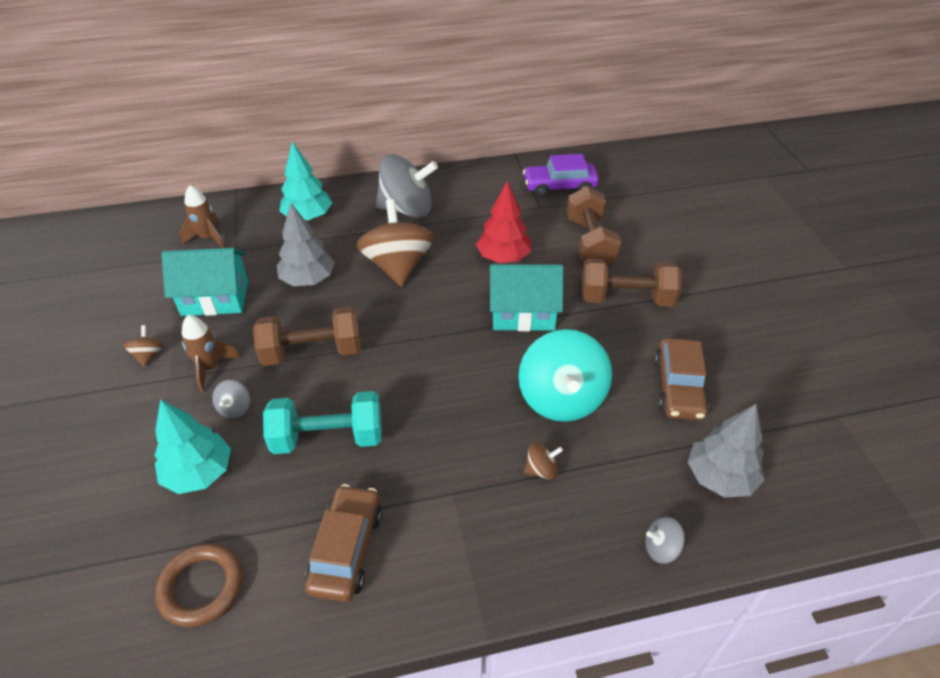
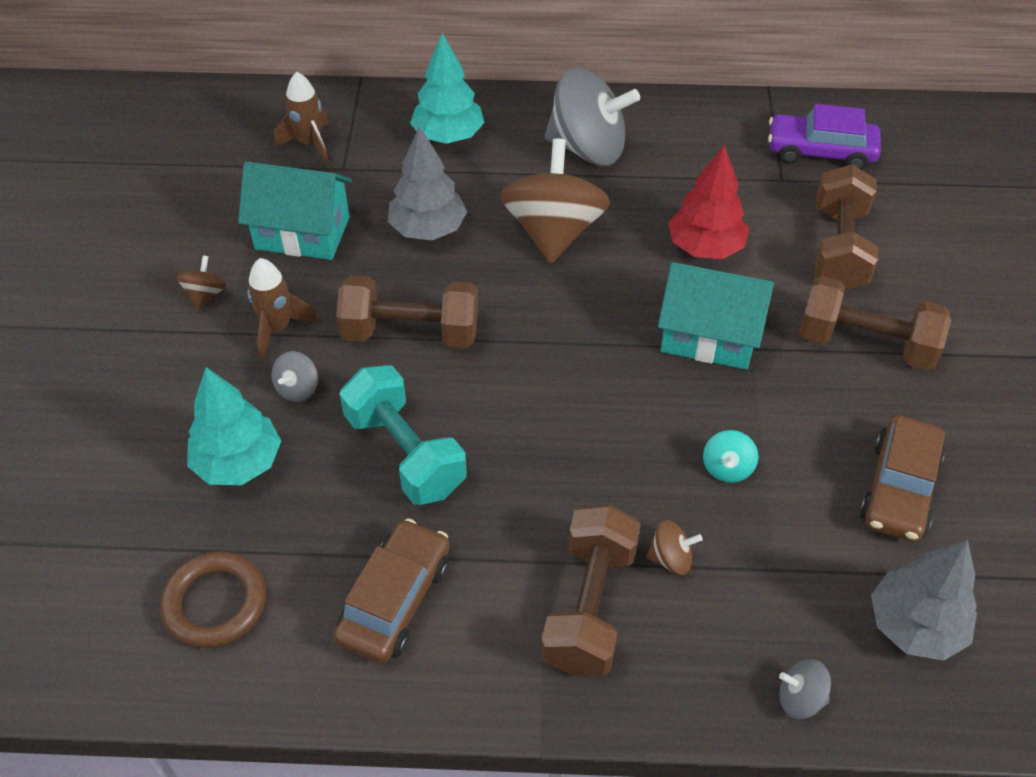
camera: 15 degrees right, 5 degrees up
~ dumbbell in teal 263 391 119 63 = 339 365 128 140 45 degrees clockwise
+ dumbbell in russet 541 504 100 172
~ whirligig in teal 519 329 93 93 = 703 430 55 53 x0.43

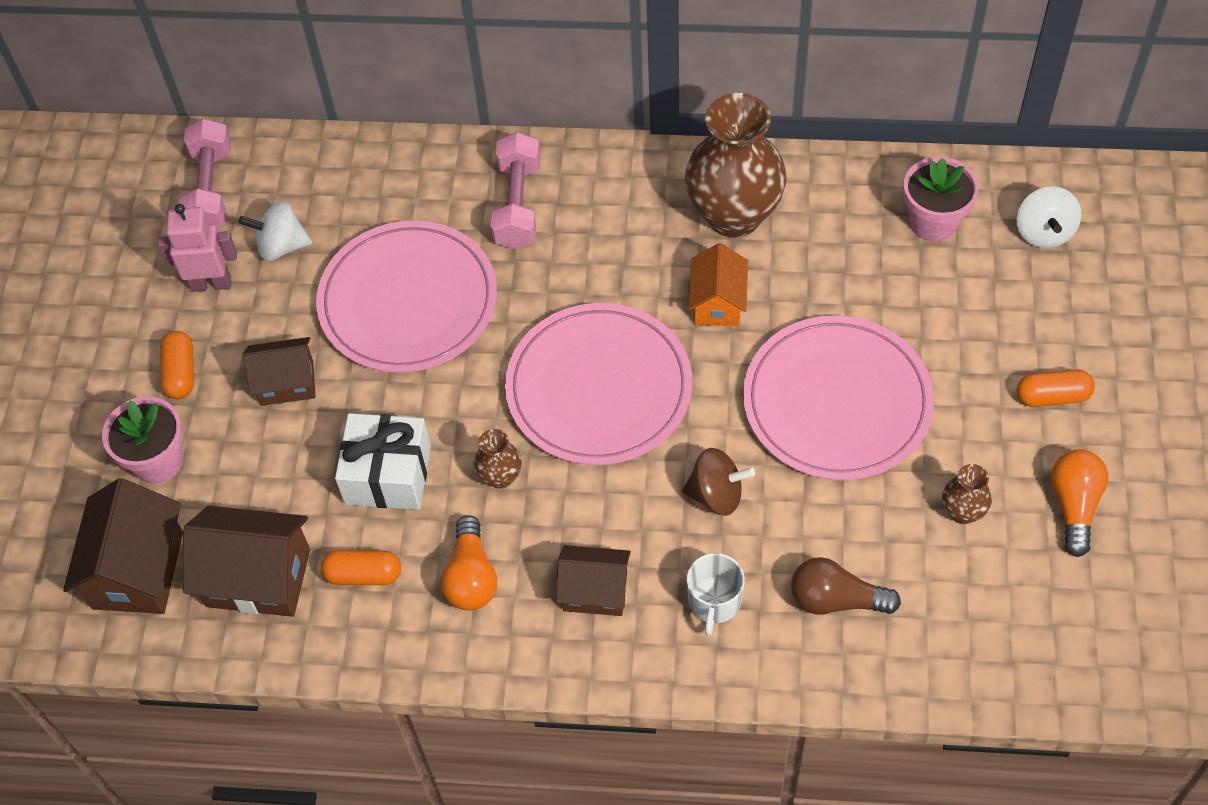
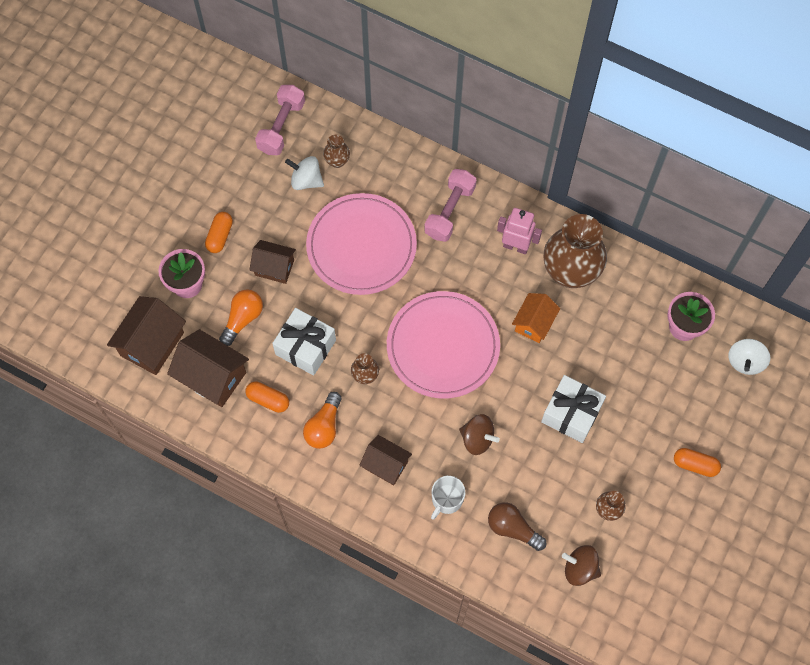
camera: 20 degrees right, 10 degrees up
~ light bulb in orange 1051 449 58 108 to 219 289 44 57
+ vase in russet 323 135 27 33
~ toy robot in pink 158 204 79 88 to 497 208 45 46
~ dinner plate in pink 743 315 191 165 to present in snow-white 541 375 65 68
+ whirligig in russet 562 545 39 41

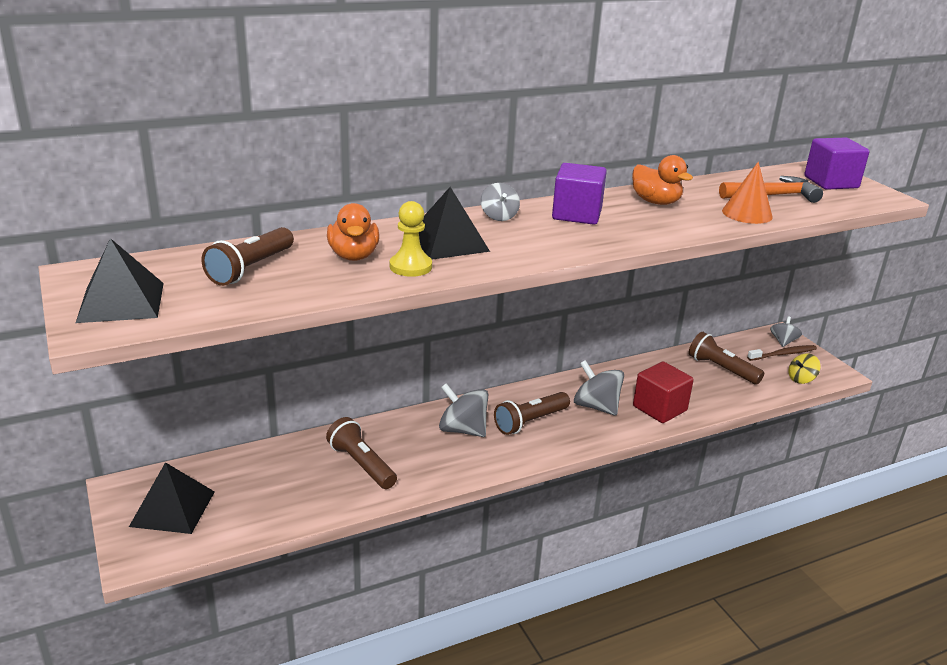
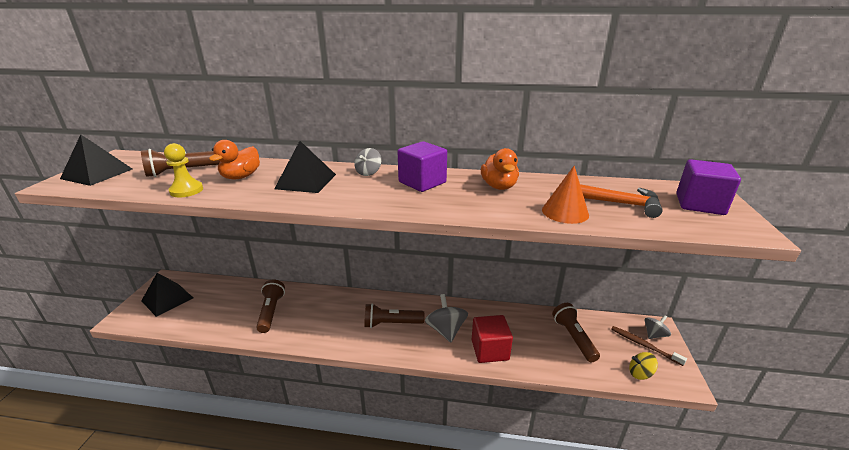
camera: 35 degrees right, 0 degrees up
~ game pawn in bright yellow 390 201 42 76 to 164 143 39 54
~ tooth brush in russet 747 345 70 16 = 611 326 76 40 150 degrees counterclockwise
- whirligig in gray 439 383 49 54

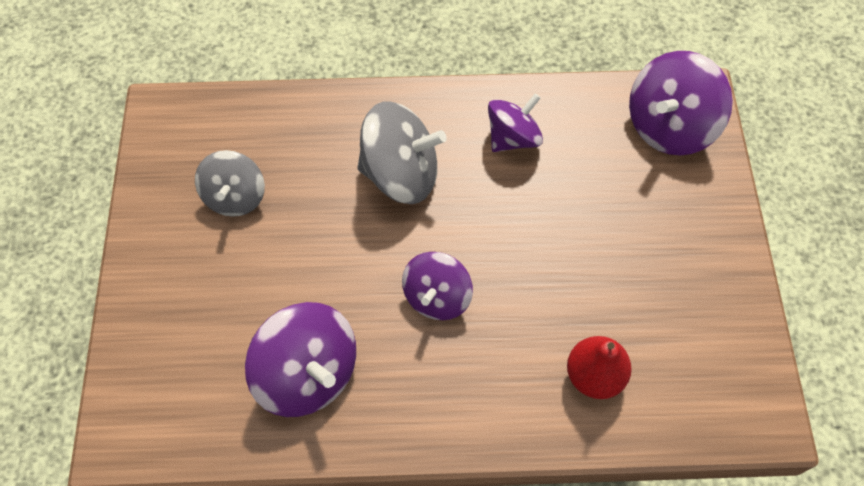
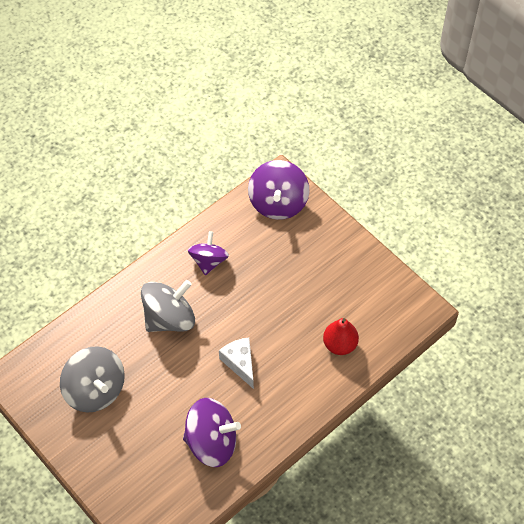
camera: 40 degrees left, 5 degrees down
~ whirligig in gray 195 150 70 67 = 60 347 65 65 x1.52
~ whirligig in royal purple 402 252 71 68 to cheese in snow-white 219 338 35 51

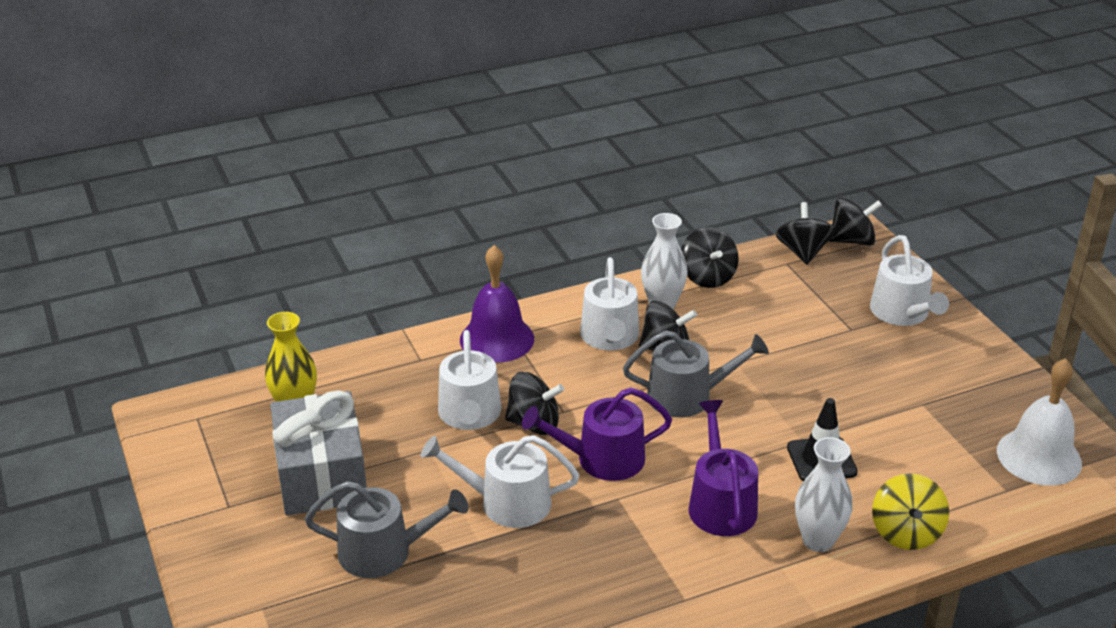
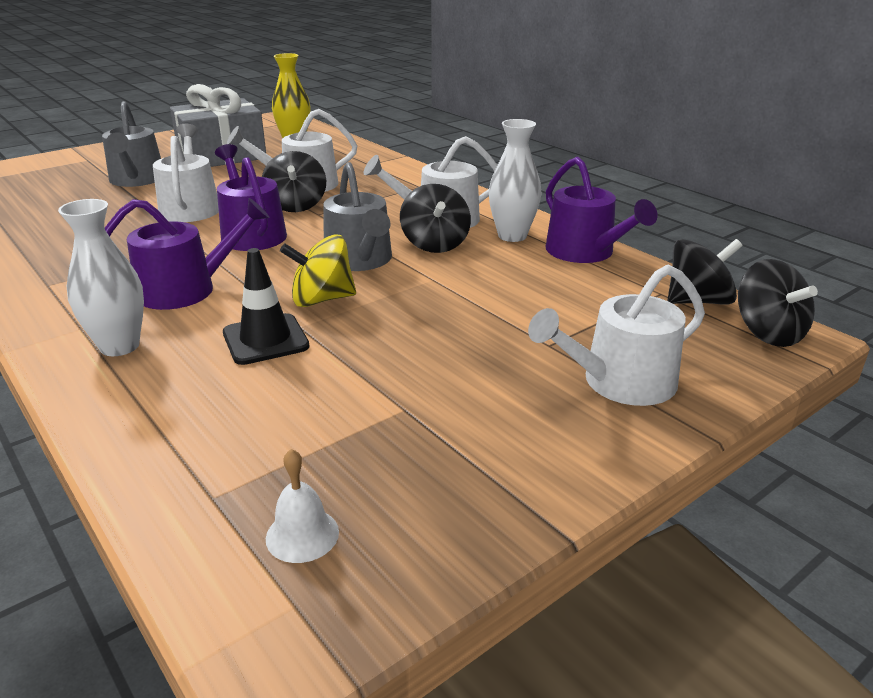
camera: 75 degrees right, 5 degrees down
~ bell in snow-white 997 358 85 128 = 266 449 73 114 x0.49
~ whirligig in bright yellow 872 473 77 77 to 280 235 76 72
~ whirligig in black 681 227 58 61 to watering can in royal purple 546 157 111 106
- bell in royal purple 460 245 74 118

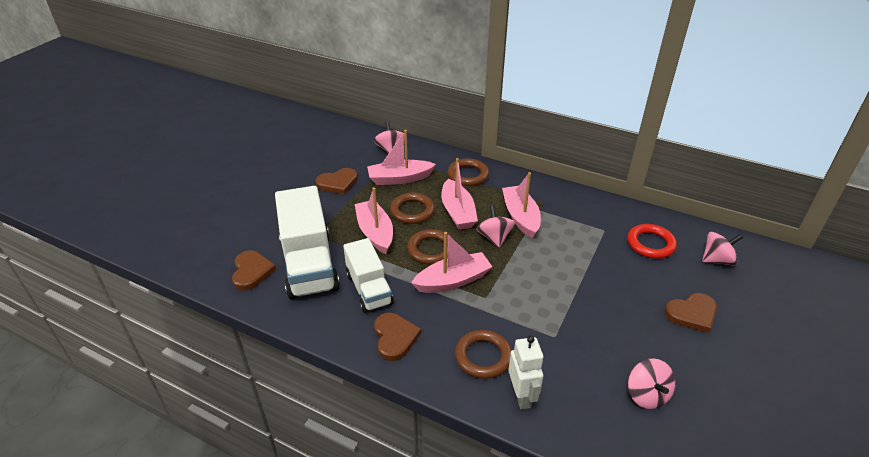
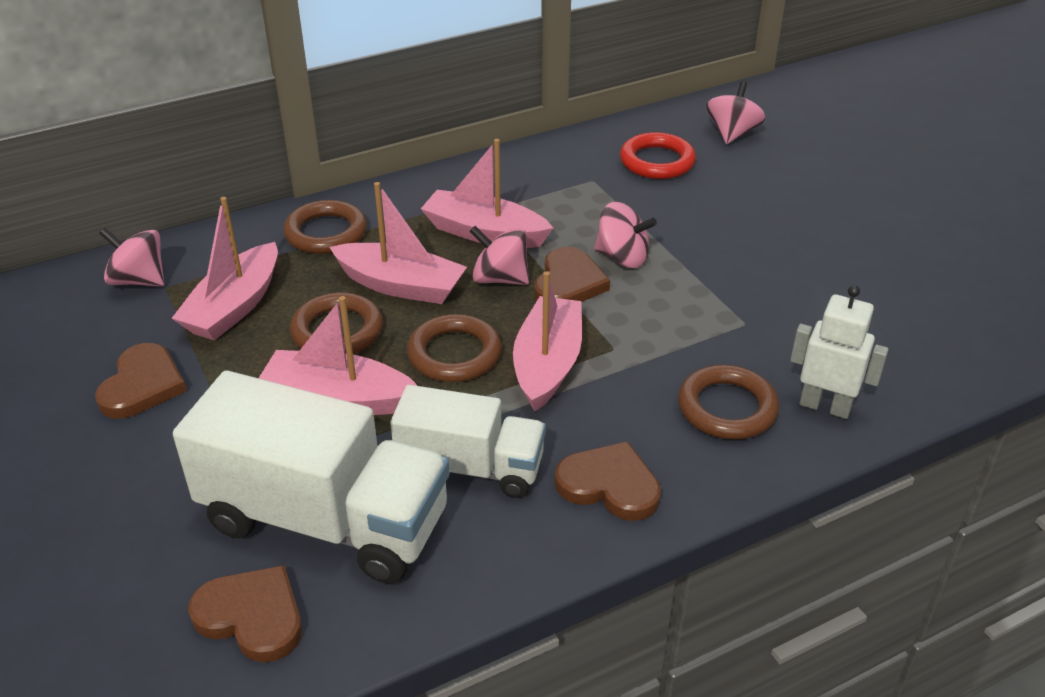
camera: 55 degrees left, 0 degrees up
~ heart shape in russet 664 293 53 40 to 534 247 76 55
~ whirligig in pink 628 358 47 51 to 594 202 63 66

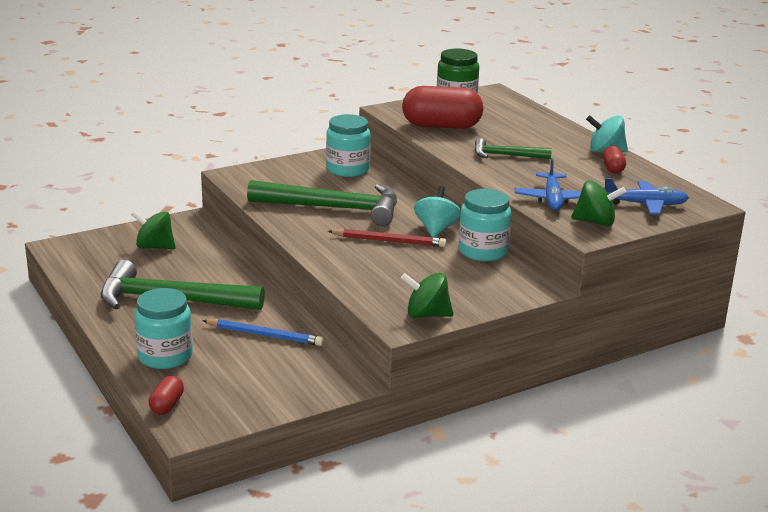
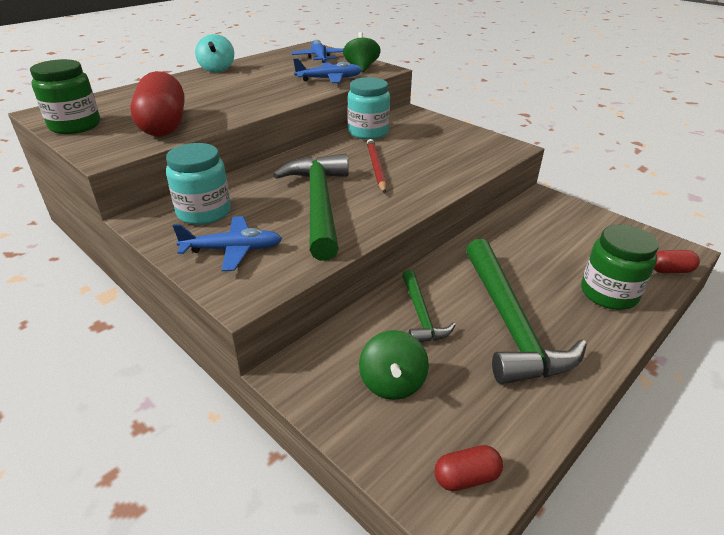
camera: 105 degrees left, 10 degrees up
+ toy plane in royal blue 173 216 109 55
~ claw hammer in green 475 138 77 21 to 402 270 54 73
~ pill in scarlet 603 146 23 27 to 435 445 68 46
~ preserve jar in teal 134 288 59 81 to preserve jar in green 581 225 78 85
- wooden pencil in royal blue 202 319 122 27
- whirligig in green 401 273 52 45
- whirligig in teal 414 186 47 51

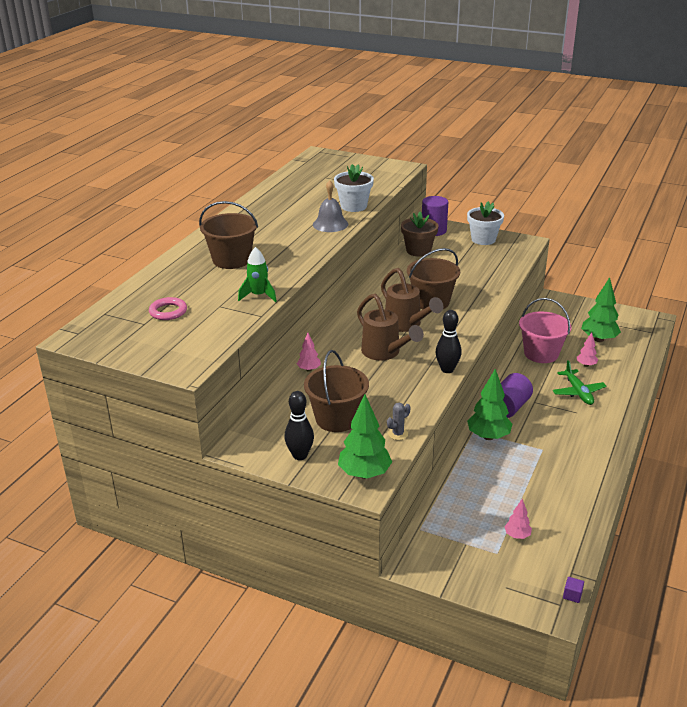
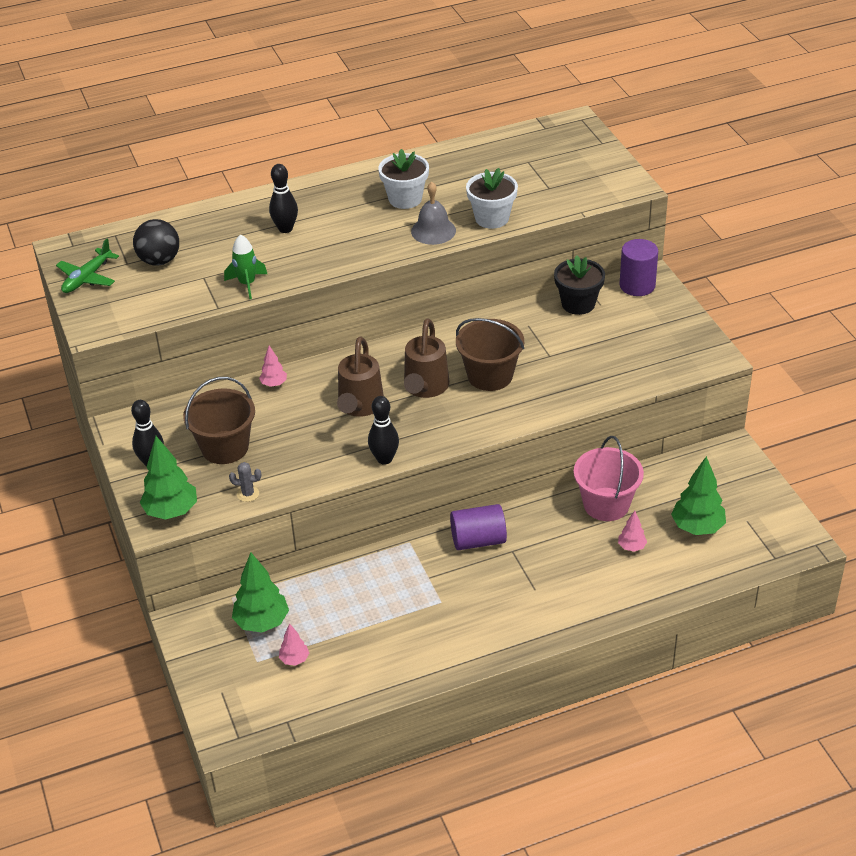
camera: 45 degrees right, 10 degrees up
~ toy plane in green 552 360 55 45 to 56 239 63 54
~ hoop in pink 149 297 38 23 to sphere in black 133 219 46 47
~ tree in green 467 369 46 71 to 232 552 57 80
~ bucket in russet 199 201 59 68 to tenpin in black 269 164 29 69
~ potted plant in snow-white 467 201 37 44 to 378 149 51 60
~ potted plant in russet 401 212 38 45 to potted plant in black 554 255 51 60
- cube in royal purple 563 577 21 26

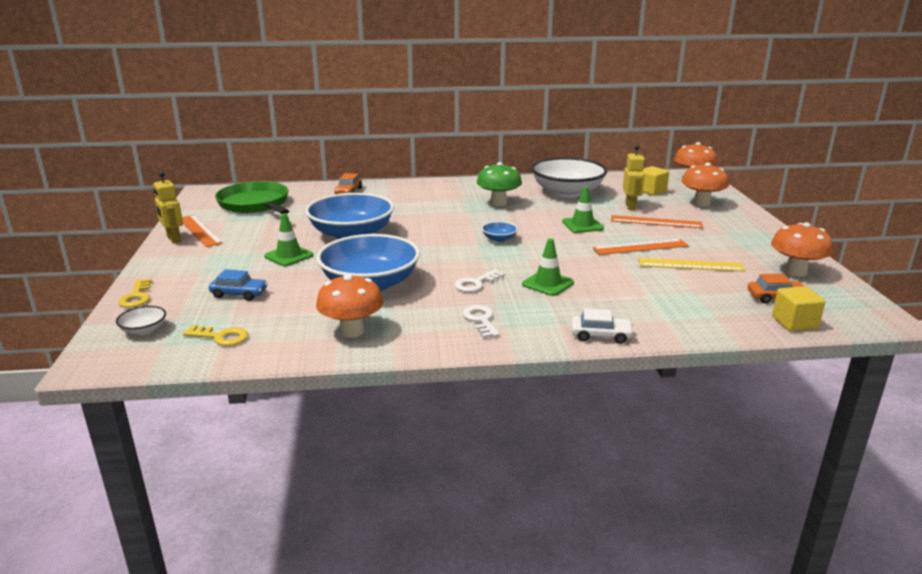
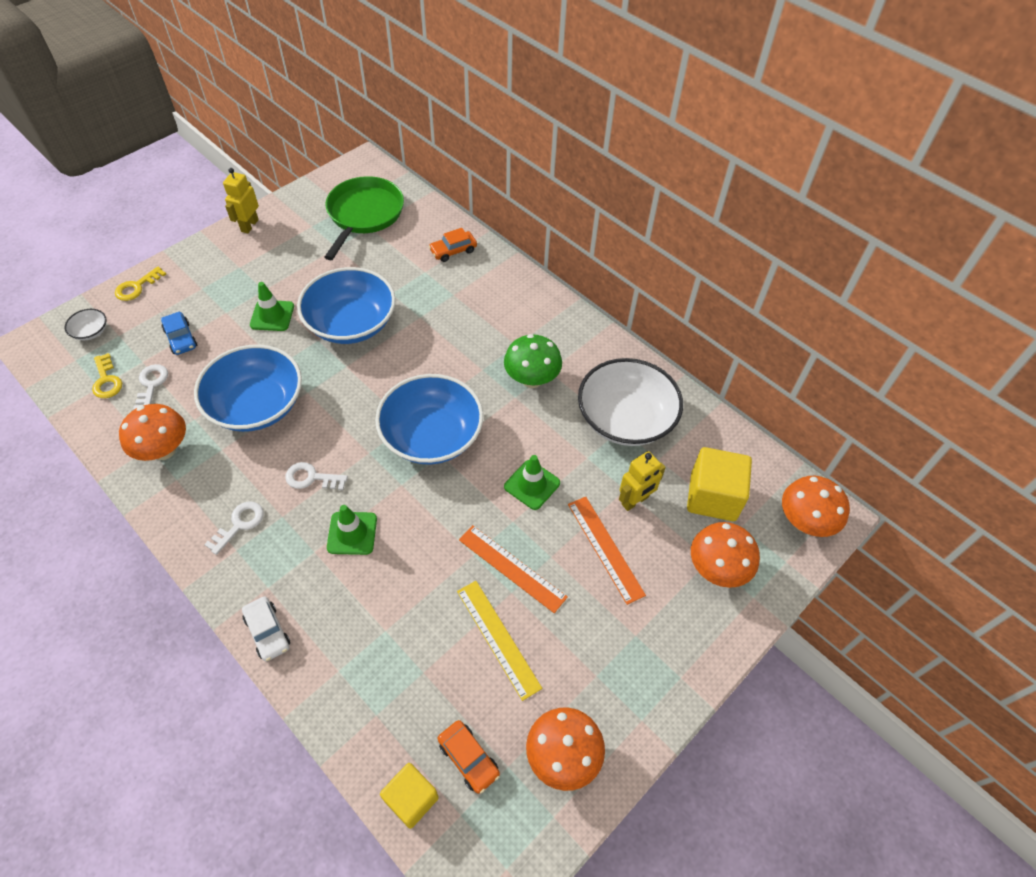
camera: 50 degrees right, 30 degrees up
+ door key in snow-white 133 364 35 46
~ bowl in royal blue 482 221 36 21 = 375 374 108 90 x2.45
~ cube in bright yellow 643 166 26 30 = 687 447 65 74 x1.55
- straightedge in orange 182 215 41 32

